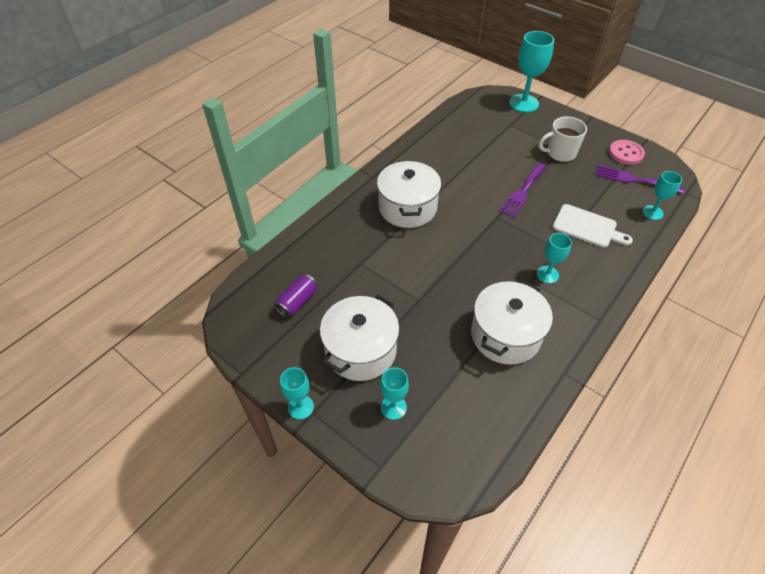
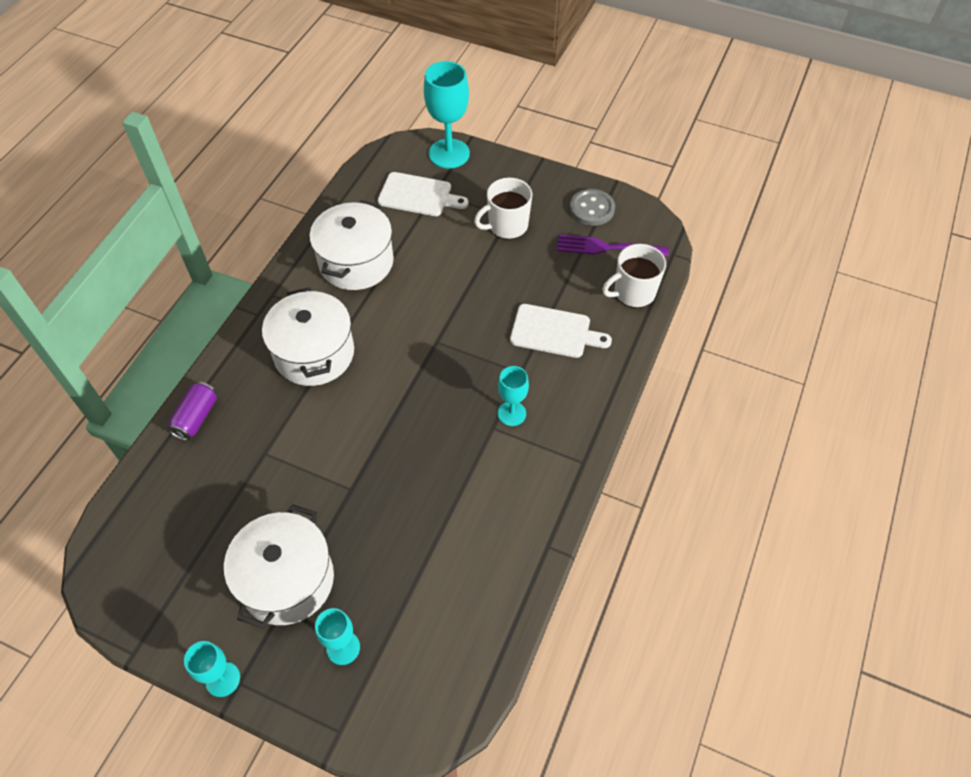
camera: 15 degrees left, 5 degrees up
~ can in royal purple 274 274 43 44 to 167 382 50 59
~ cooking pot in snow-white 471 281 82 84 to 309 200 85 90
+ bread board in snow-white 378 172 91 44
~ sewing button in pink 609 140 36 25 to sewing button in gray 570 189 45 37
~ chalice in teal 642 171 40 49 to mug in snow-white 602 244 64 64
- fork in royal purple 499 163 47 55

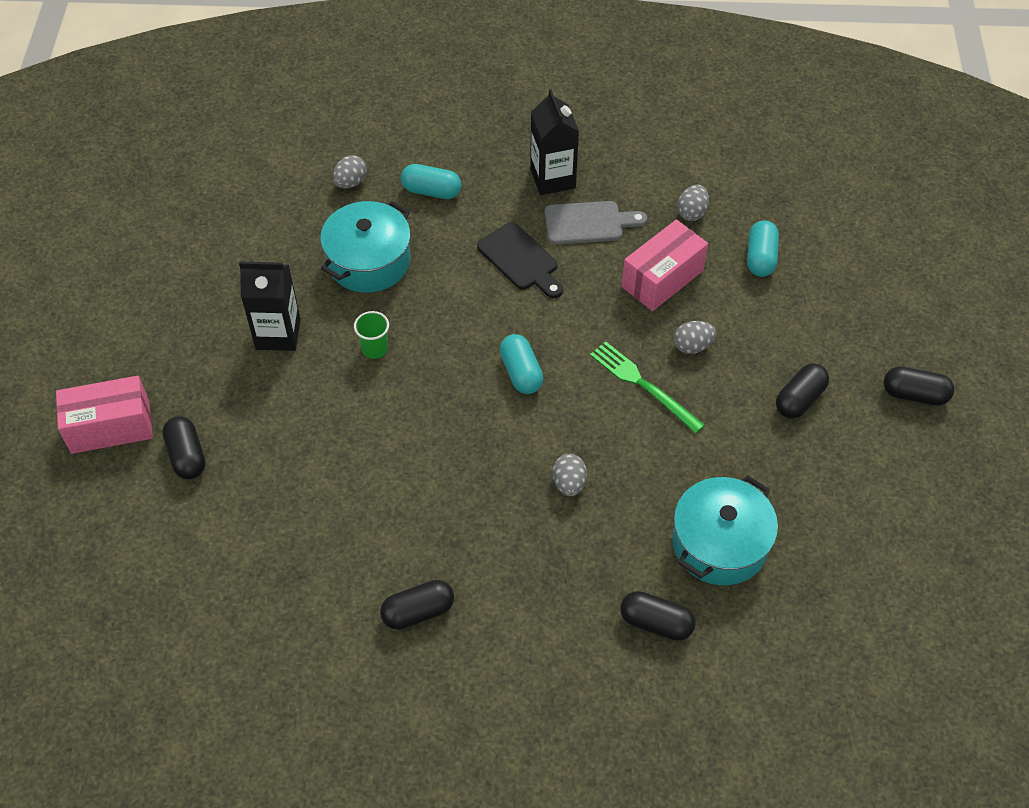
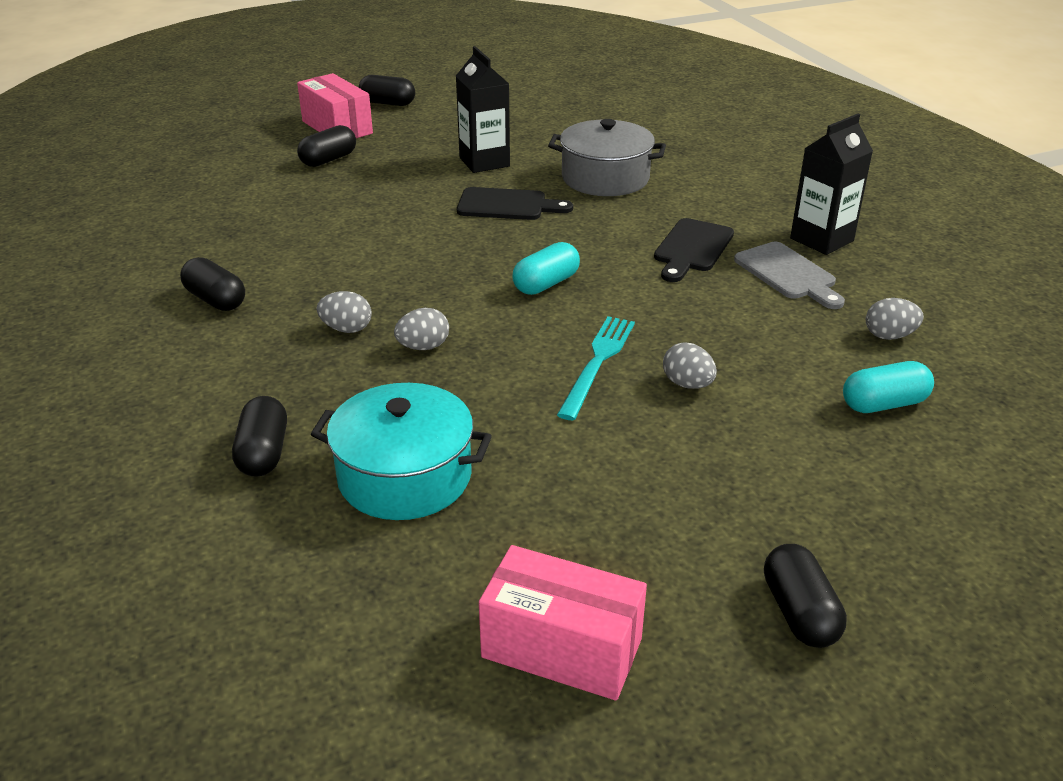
camera: 65 degrees right, 20 degrees down
~ toy egg in gray 333 155 34 33 to 317 291 55 42
~ pill in black 776 363 53 56 to 359 75 56 31
~ tumbler in green 354 311 35 48 to bread board in black 457 187 116 33
~ box in pink 622 219 86 92 to 479 545 168 156
~ cooking pot in teal 320 201 91 92 to cooking pot in gray 548 119 118 77
~ fork in green 590 341 115 92 to fork in teal 557 316 78 104
- pill in teal 401 164 60 35

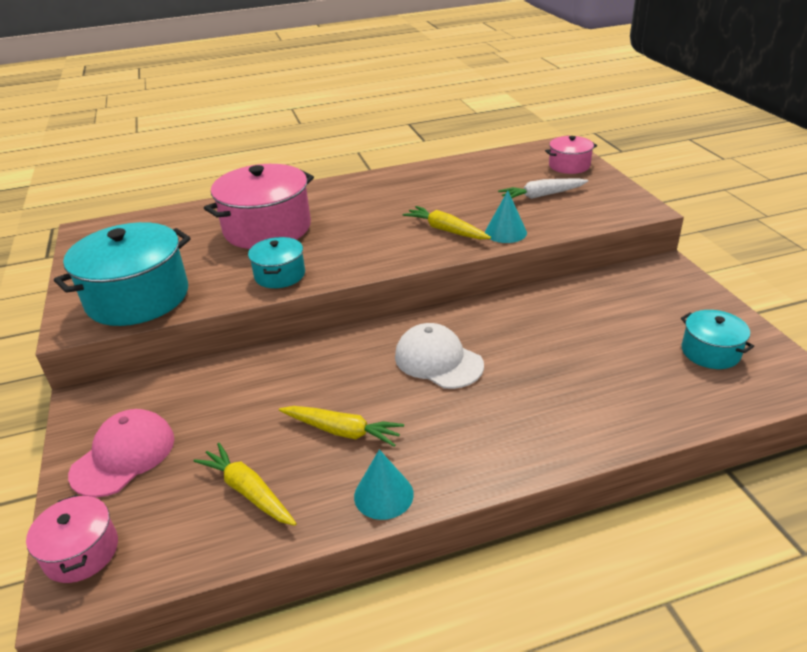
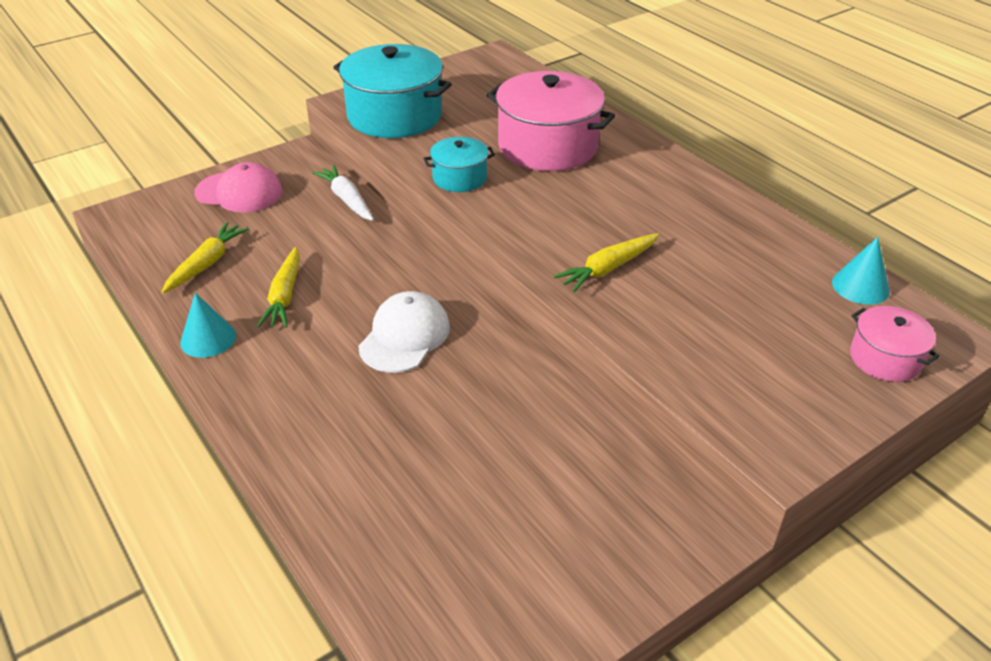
camera: 70 degrees right, 5 degrees up
~ root vegetable in snow-white 498 179 90 20 to 312 165 62 56
~ root vegetable in bright yellow 403 206 88 33 = 553 233 106 59 150 degrees counterclockwise
~ solid cone in teal 485 191 42 52 to 832 237 58 67
- cooking pot in pink 26 494 92 89
- cooking pot in teal 681 310 73 59

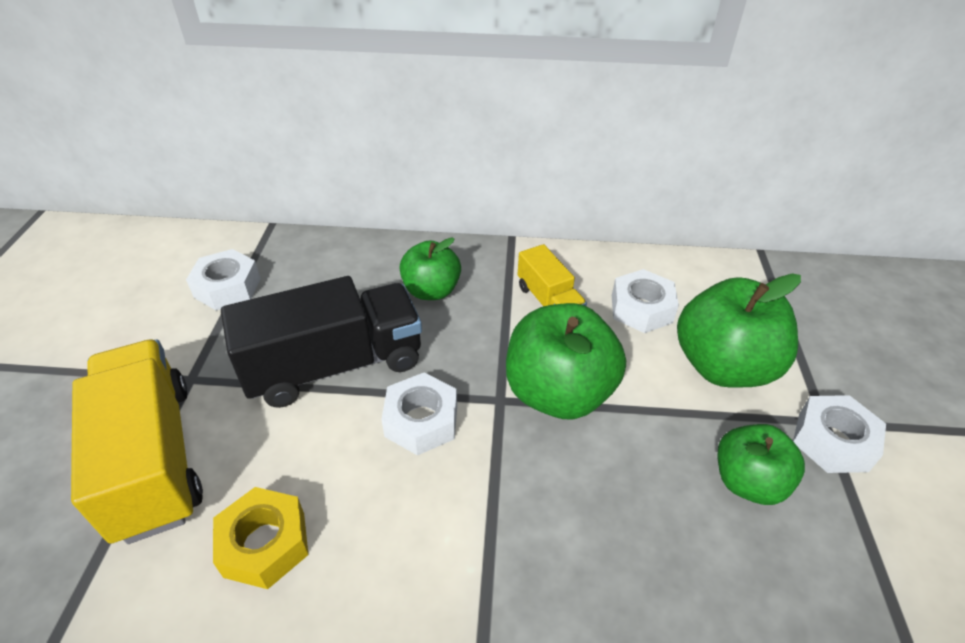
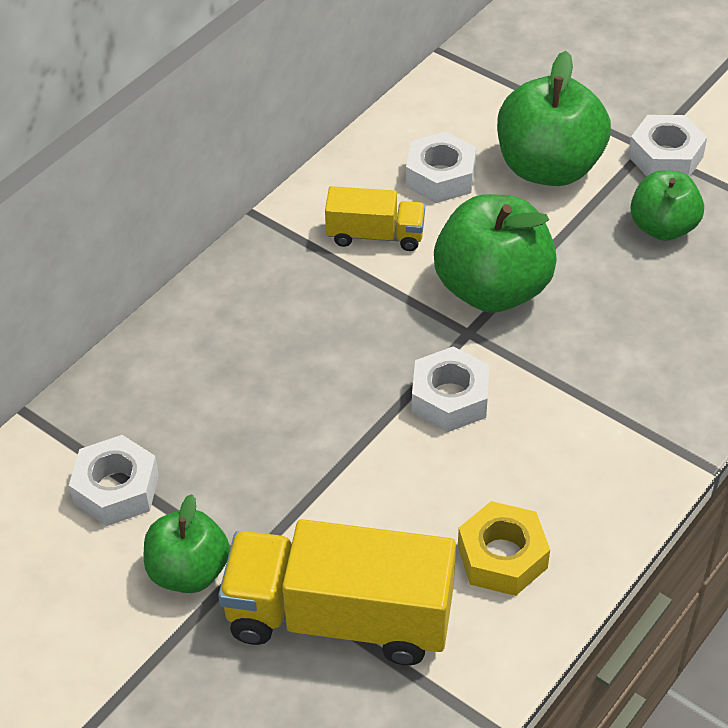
camera: 55 degrees left, 5 degrees up
~ toy apple in green 400 237 61 63 to 144 494 86 99
- truck in black 221 276 201 132

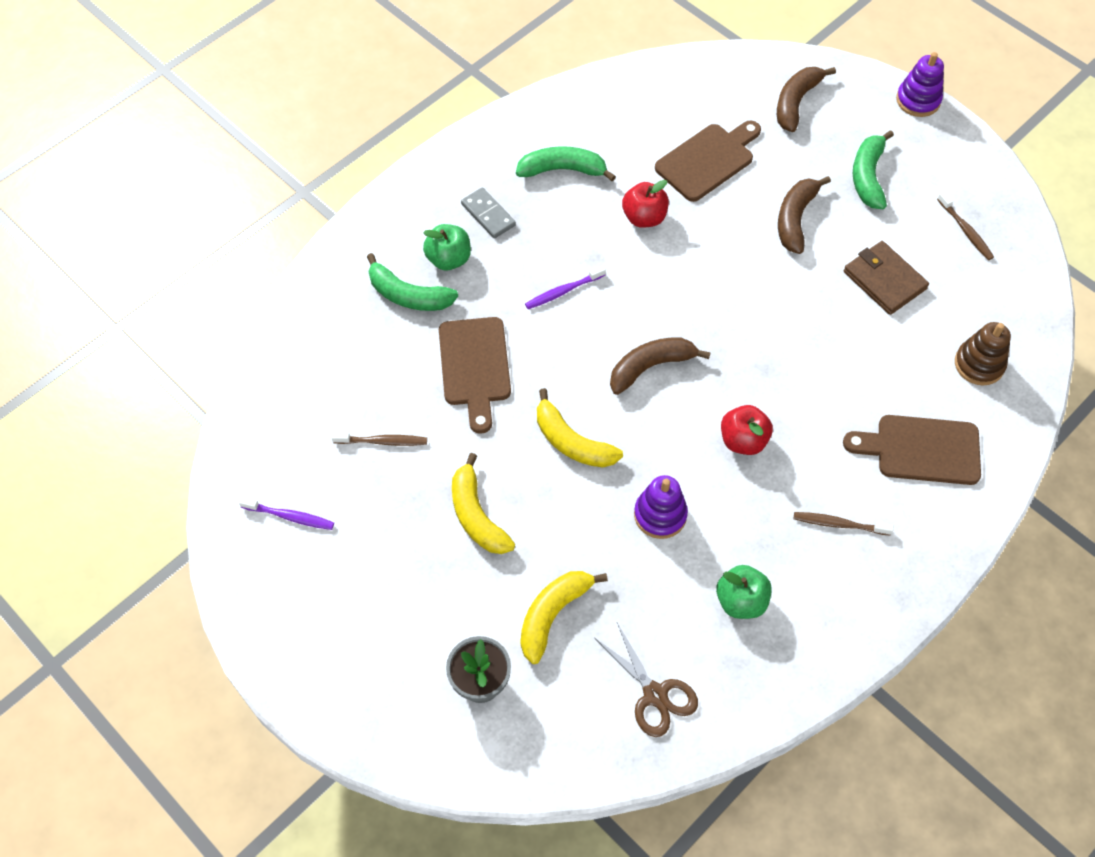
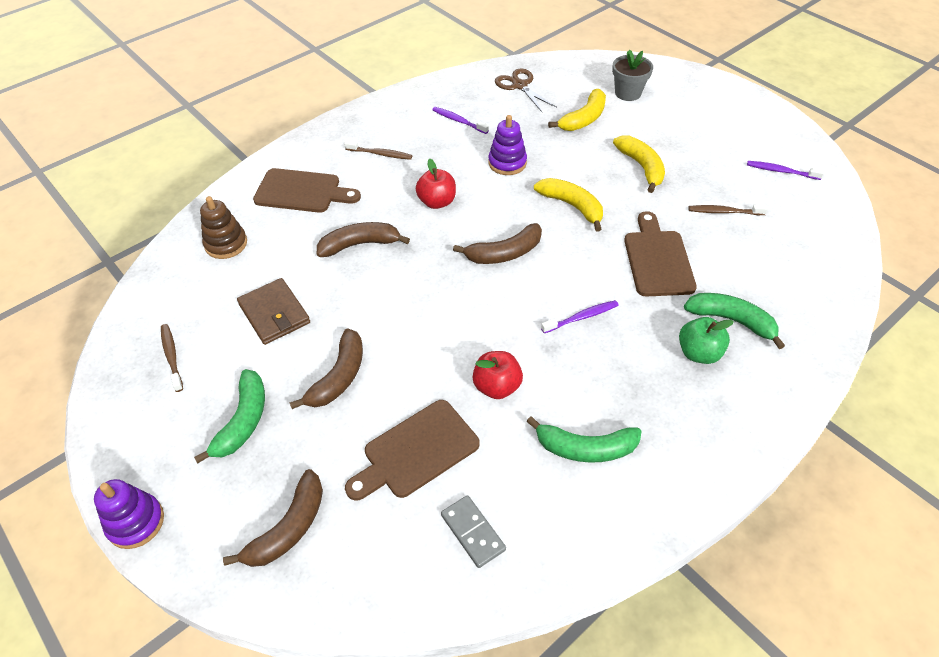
camera: 175 degrees left, 10 degrees down
+ banana fruit in russet 317 222 93 35
~ toy apple in green 716 565 56 54 to tooth brush in royal purple 432 107 57 27
~ domino tile in gray 461 187 55 51 to 441 495 65 73

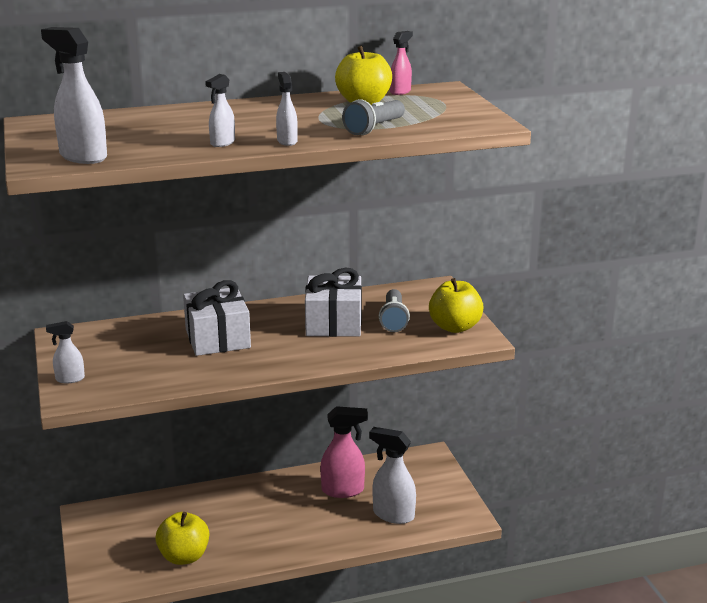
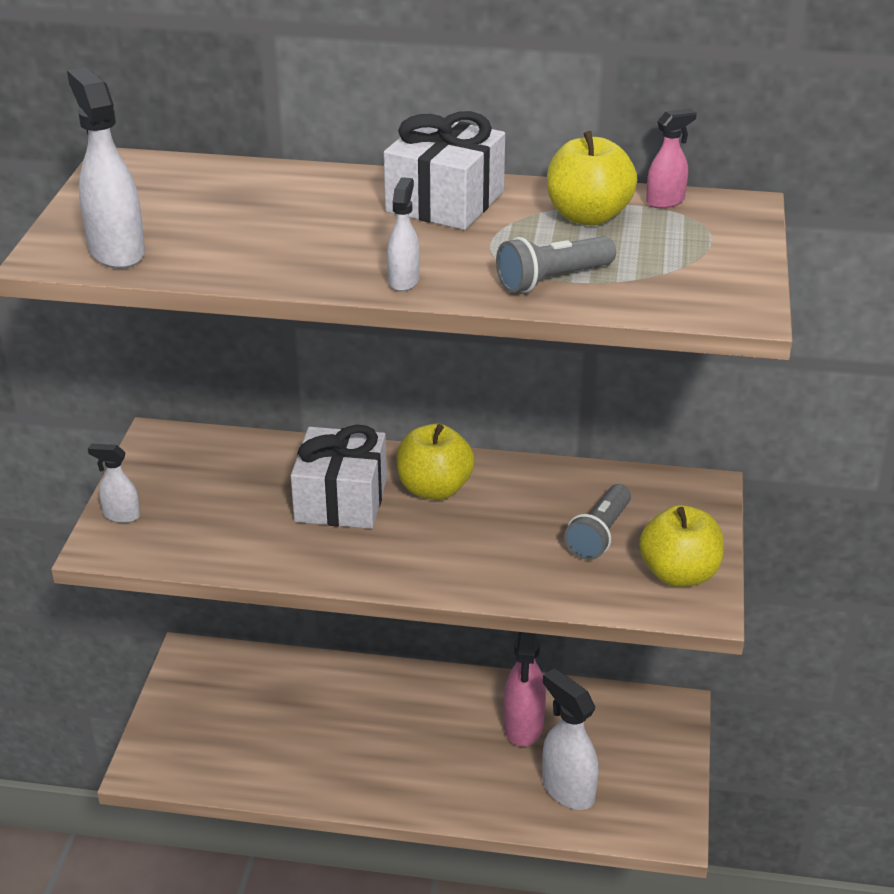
camera: 25 degrees right, 10 degrees up
~ present in snow-white 305 267 57 70 to 384 111 121 119
~ toy apple in bright yellow 155 512 54 53 to 397 424 78 76
~ spray cleaner in pink 320 406 48 92 = 504 632 42 115 75 degrees clockwise
- spray cleaner in snow-white 205 74 30 73

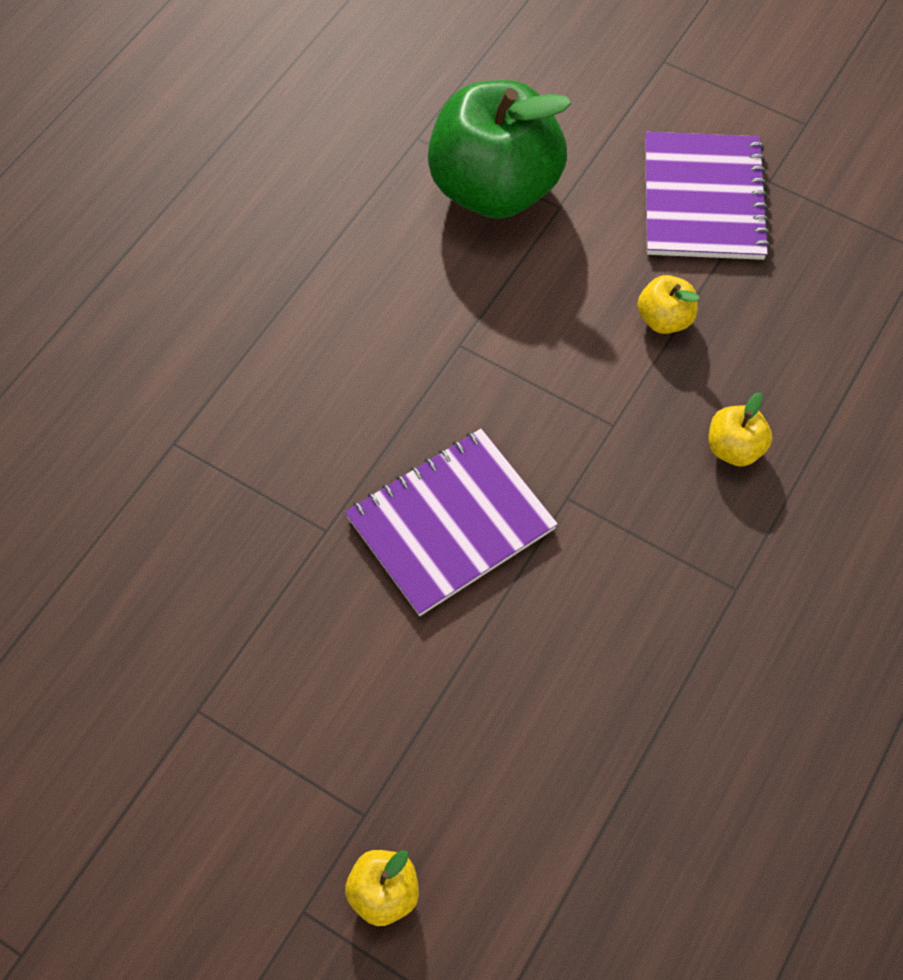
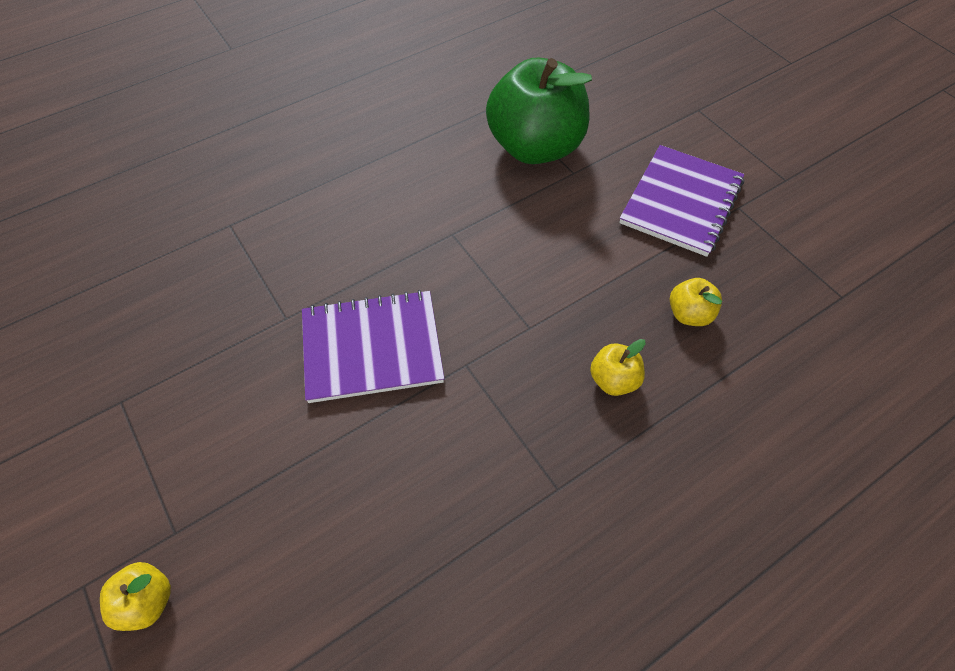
camera: 25 degrees right, 5 degrees down
~ toy apple in bright yellow 637 275 62 59 to 670 278 52 48

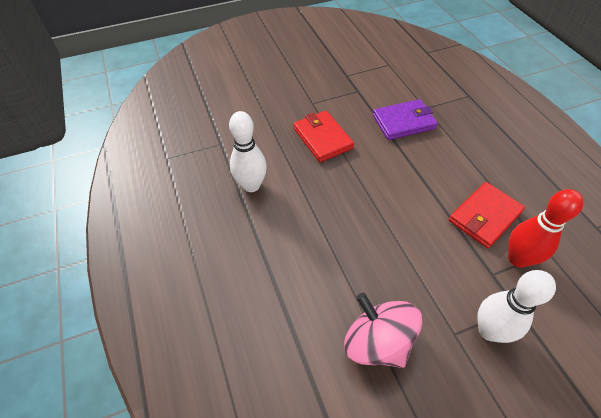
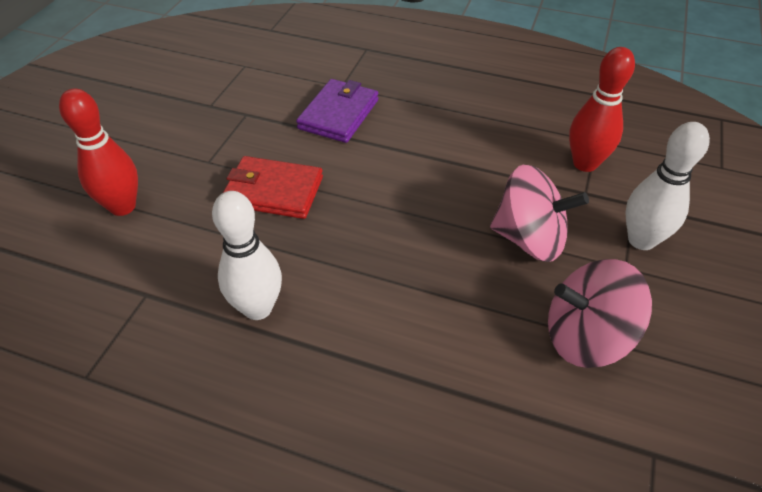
camera: 50 degrees left, 5 degrees down
+ tenpin in scarlet 59 88 79 128
+ whirligig in pink 490 165 99 97
- wallet in scarlet 449 182 76 66

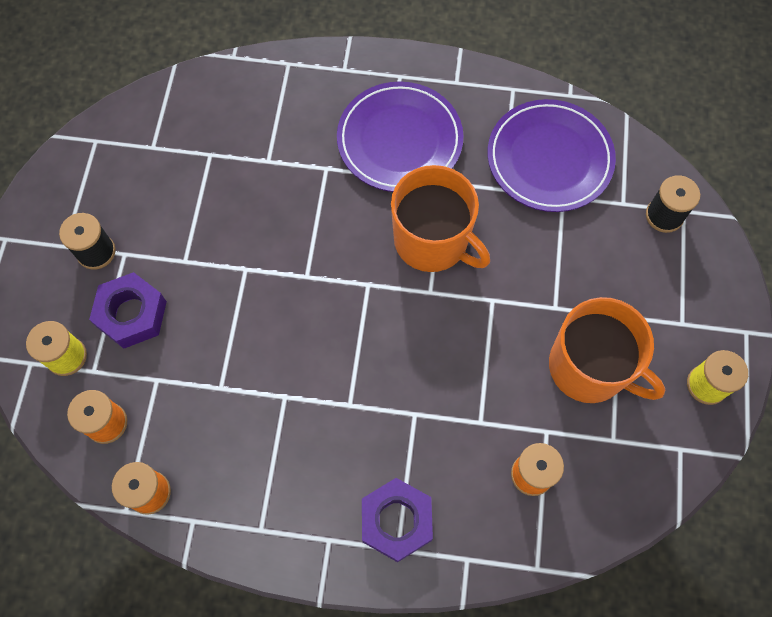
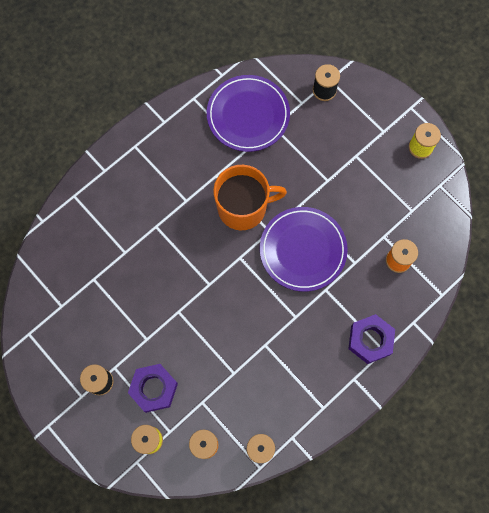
camera: 50 degrees left, 5 degrees up
~ dinner plate in royal purple 337 81 127 111 to 260 207 88 85
- mug in orange 549 297 116 106

